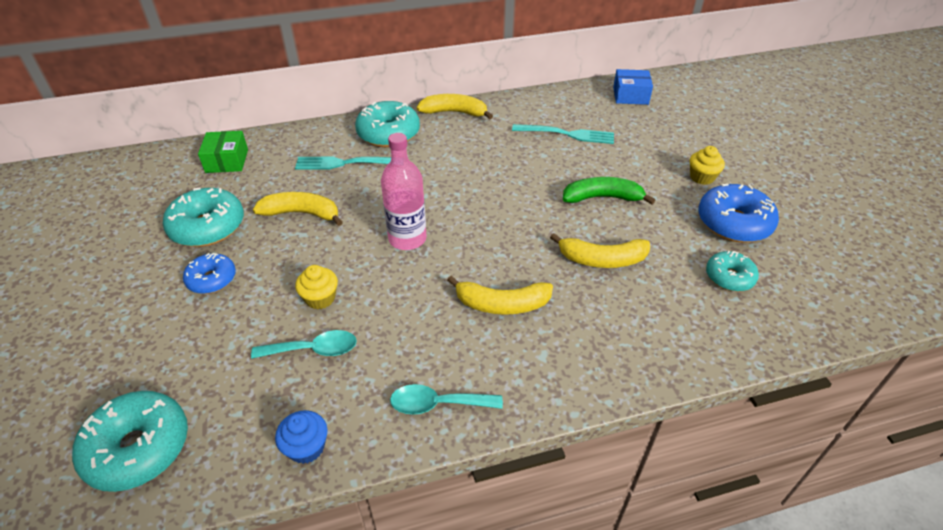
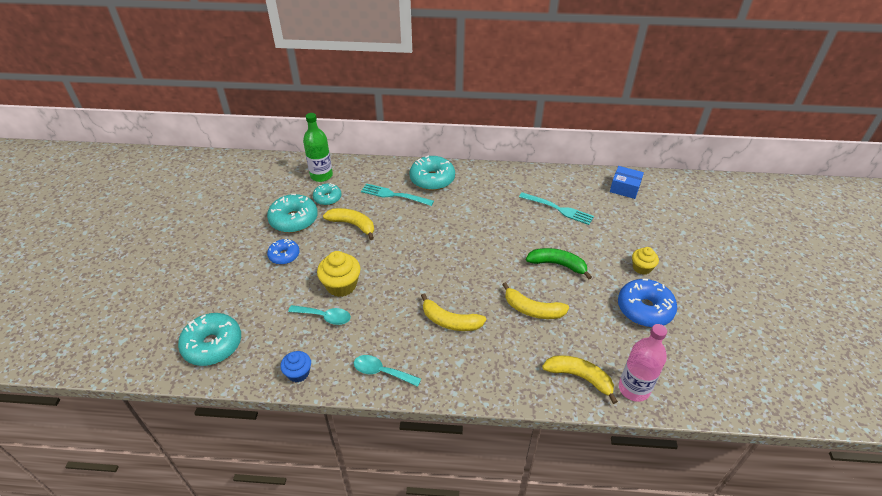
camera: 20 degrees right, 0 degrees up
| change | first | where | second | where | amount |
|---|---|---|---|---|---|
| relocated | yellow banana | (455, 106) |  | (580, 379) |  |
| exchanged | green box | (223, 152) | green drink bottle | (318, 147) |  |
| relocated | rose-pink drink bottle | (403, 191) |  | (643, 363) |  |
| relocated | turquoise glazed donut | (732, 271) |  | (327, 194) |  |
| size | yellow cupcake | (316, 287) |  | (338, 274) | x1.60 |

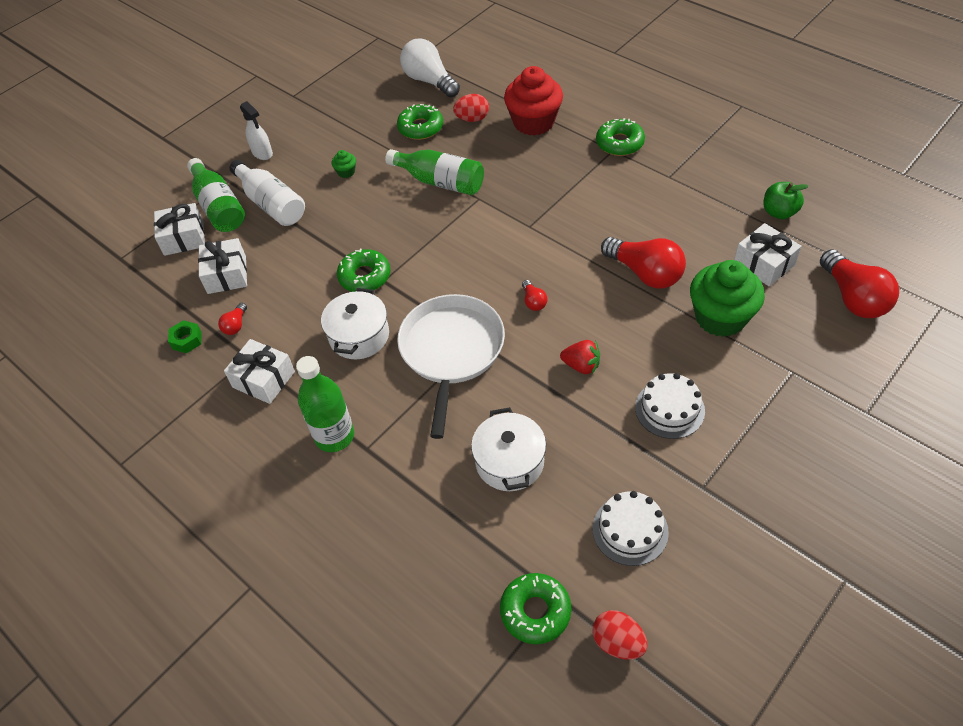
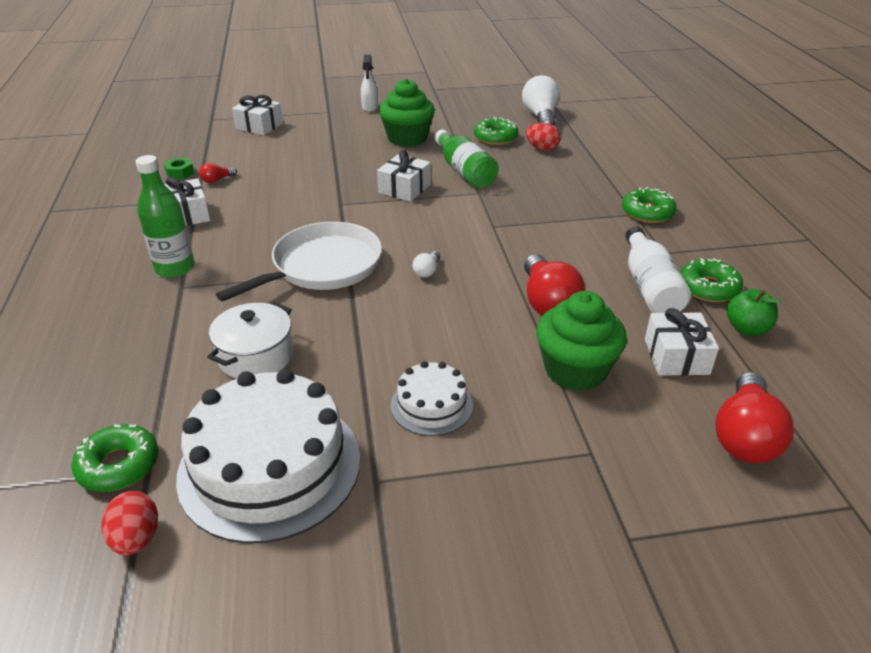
camera: 35 degrees right, 15 degrees down
| change | first | where | second | where | amount |
|---|---|---|---|---|---|
| missing | scarlet cupcake | (533, 101) |  |  |  |
| size | green cupcake | (344, 164) |  | (407, 113) | x2.41 |
| missing | green drink bottle | (216, 195) |  |  |  |
| relocated | snow-white drink bottle | (267, 193) |  | (658, 269) |  |
| relocated | snow-white wrapped gift | (222, 266) |  | (404, 176) |  |
| relocated | green glazed donut | (363, 270) |  | (711, 280) |  |
| colour | scarlet bulb | (534, 295) | snow-white bulb | (426, 264) |  |
| missing | snow-white stockpot | (355, 323) |  |  |  |
| missing | scarlet strawberry | (580, 357) |  |  |  |
| size | snow-white cake | (630, 528) |  | (268, 456) | x2.00 |

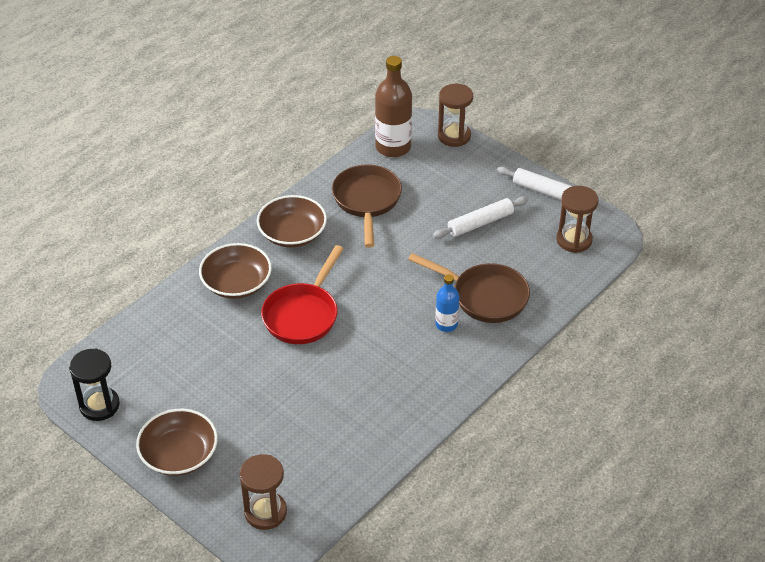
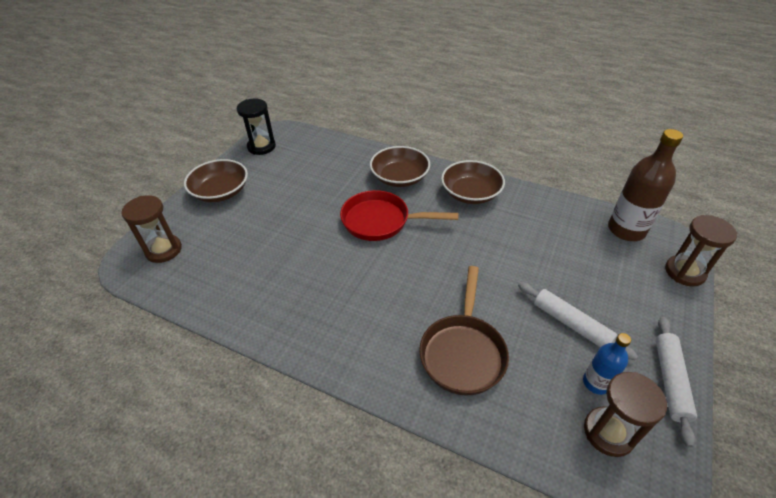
camera: 75 degrees right, 0 degrees up
| change | first | where | second | where | amount |
|---|---|---|---|---|---|
| missing | dark brown skillet | (367, 206) |  |  |  |
| relocated | cobalt drink bottle | (447, 303) |  | (607, 364) |  |

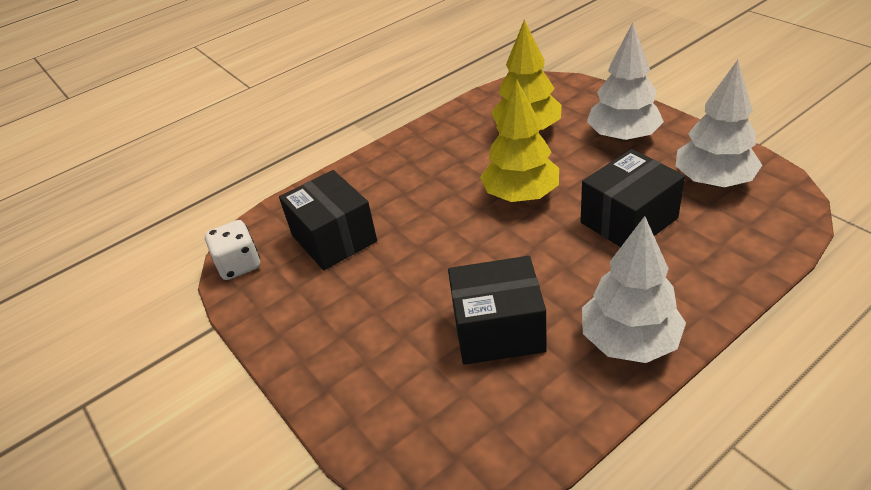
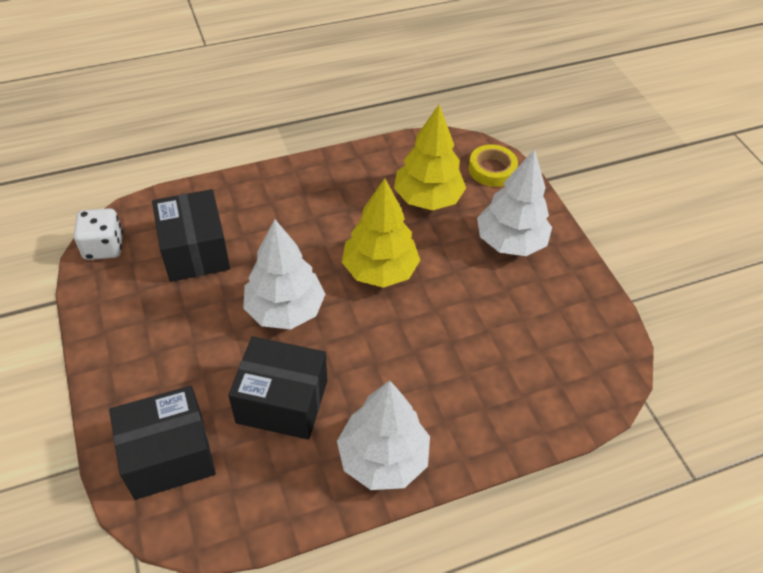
camera: 10 degrees right, 10 degrees up
| change | first | where | second | where | amount |
|---|---|---|---|---|---|
| relocated | snow-white tree | (719, 123) |  | (284, 274) |  |
| relocated | jet-black box | (633, 198) |  | (162, 443) |  |
| appeared |  |  | yellow tape | (493, 165) |  |

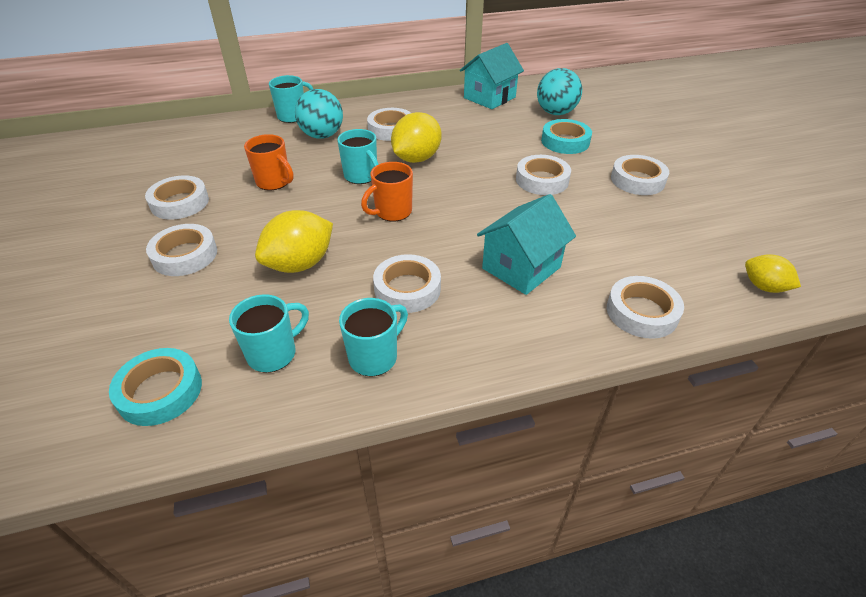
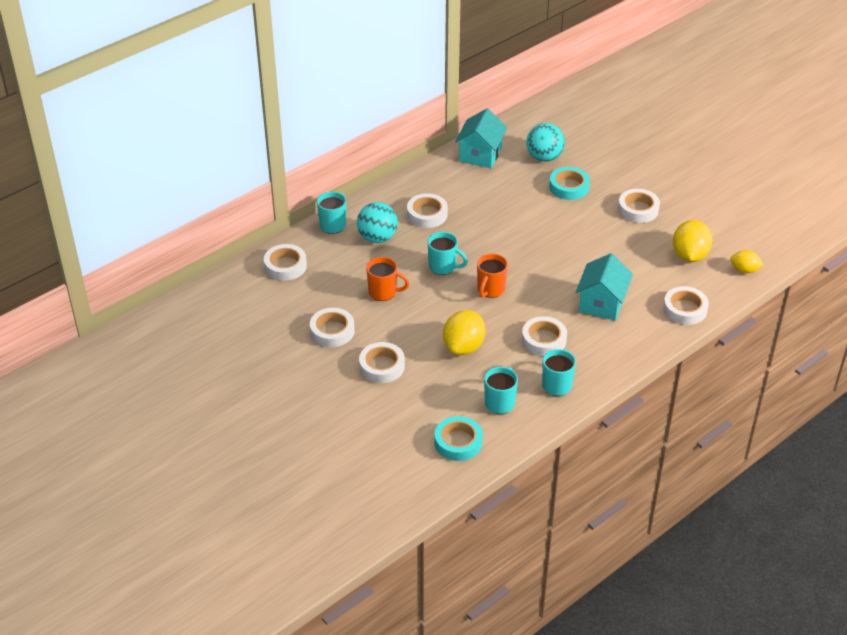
camera: 25 degrees left, 0 degrees up
| change | first | where | second | where | amount |
|---|---|---|---|---|---|
| relocated | yellow lemon | (416, 137) |  | (692, 241) |  |
| relocated | snow-white tape | (543, 175) |  | (285, 262) |  |

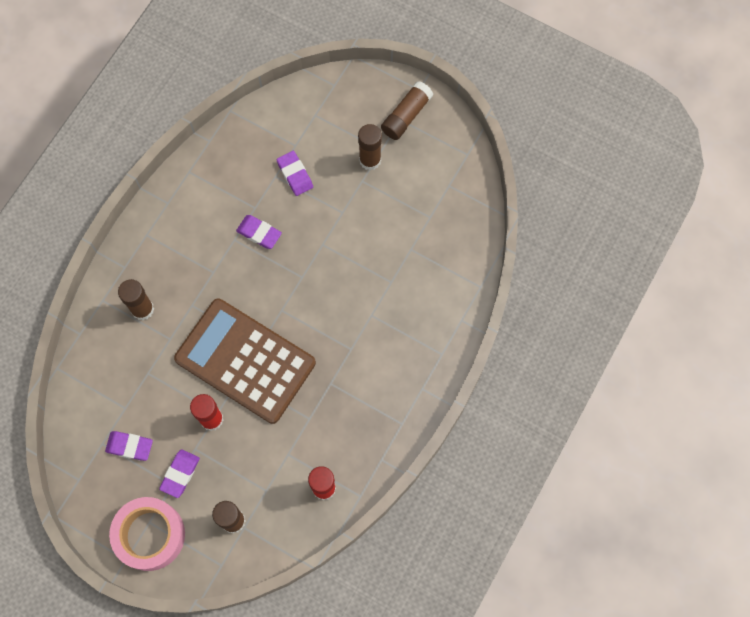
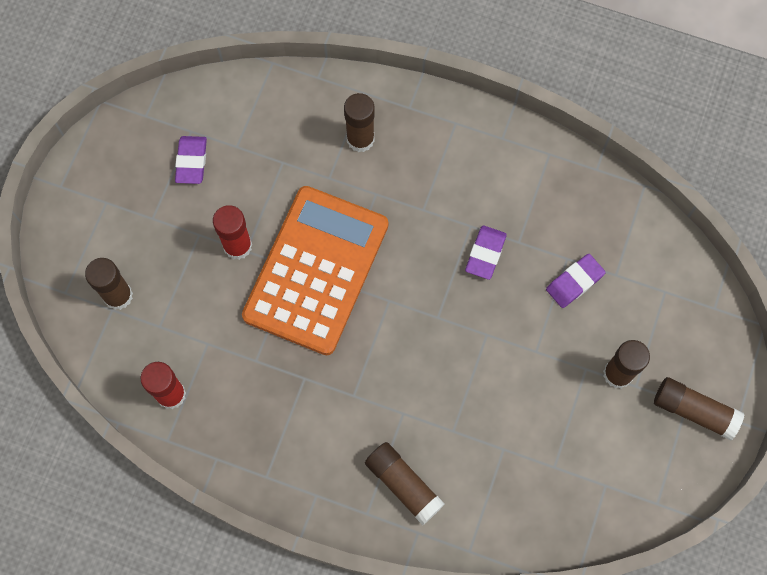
camera: 80 degrees right, 0 degrees up
| change | first | where | second | where | amount |
|---|---|---|---|---|---|
| colour | dark brown calculator | (245, 361) | orange calculator | (315, 270) |  |
| missing | royal purple eraser | (179, 473) |  |  |  |
| missing | rose-pink tape | (147, 534) |  |  |  |
| appeared |  |  | dark brown stick of glue | (405, 483) |  |

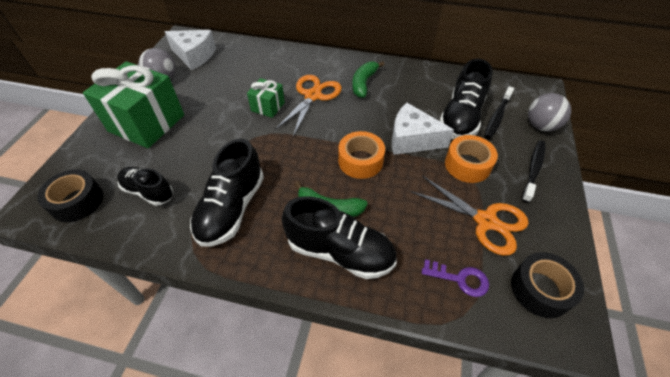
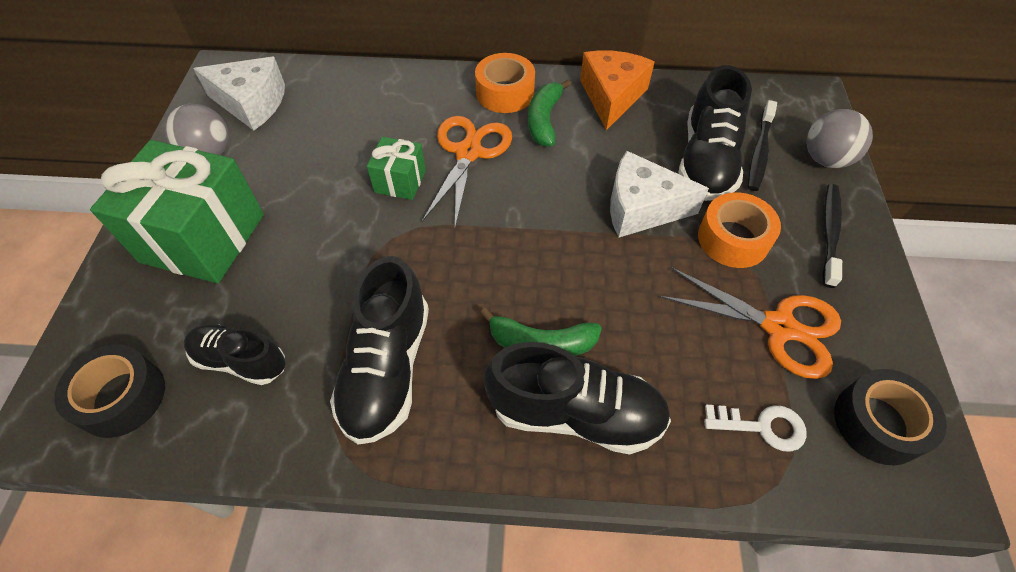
camera: 10 degrees left, 5 degrees up
| change | first | where | second | where | amount |
|---|---|---|---|---|---|
| relocated | orange tape | (361, 155) |  | (505, 83) |  |
| colour | royal purple latchkey | (455, 278) | snow-white latchkey | (755, 428) |  |
| appeared |  |  | orange piece of cheese | (617, 90) |  |

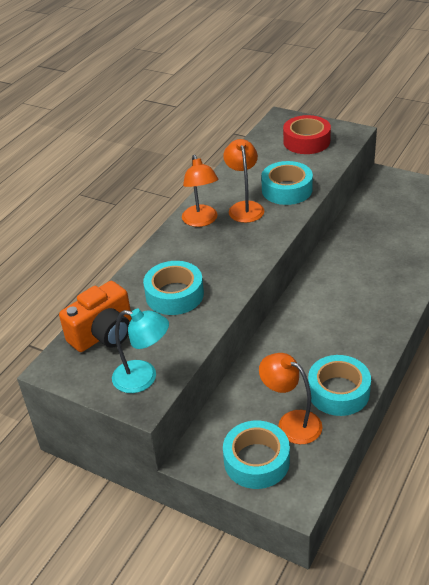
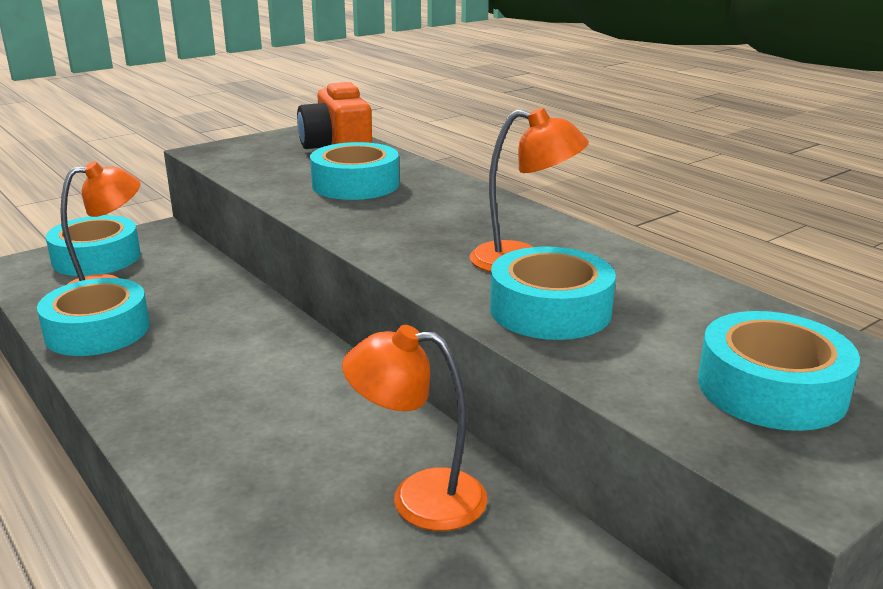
camera: 110 degrees right, 15 degrees down
| change | first | where | second | where | amount |
|---|---|---|---|---|---|
| colour | scarlet tape | (307, 134) | turquoise tape | (779, 371) |  |
| relocated | orange reading lamp | (200, 191) |  | (414, 428) |  |
| missing | turquoise reading lamp | (140, 351) |  |  |  |

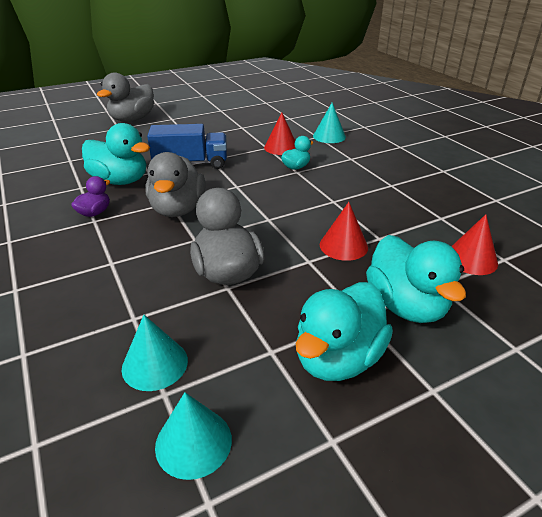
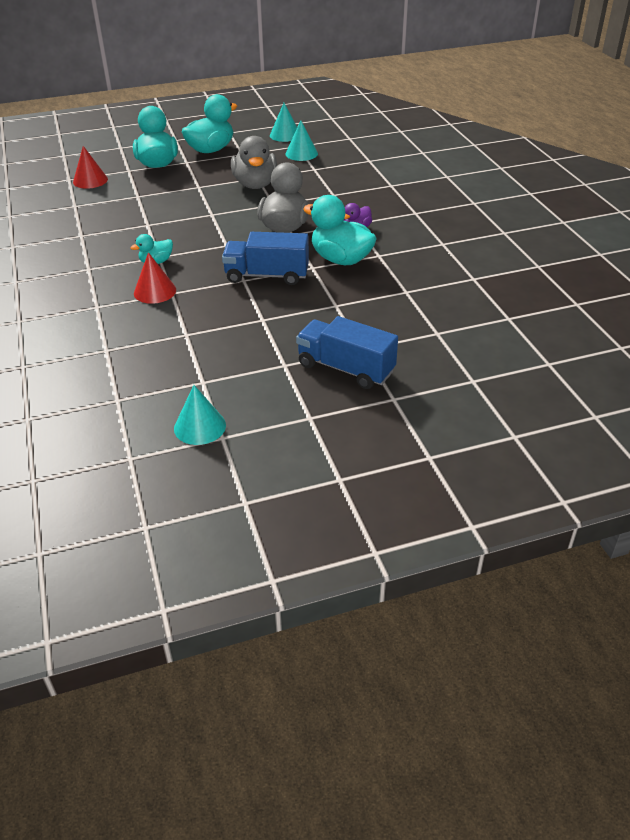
camera: 170 degrees left, 5 degrees up
| change | first | where | second | where | amount |
|---|---|---|---|---|---|
| exchanged | grey rubber duck | (125, 97) | cobalt lorry | (347, 352) |  |
| relocated | turquoise cone shape | (329, 123) |  | (200, 415) |  |
| missing | scarlet cone shape | (344, 231) |  |  |  |

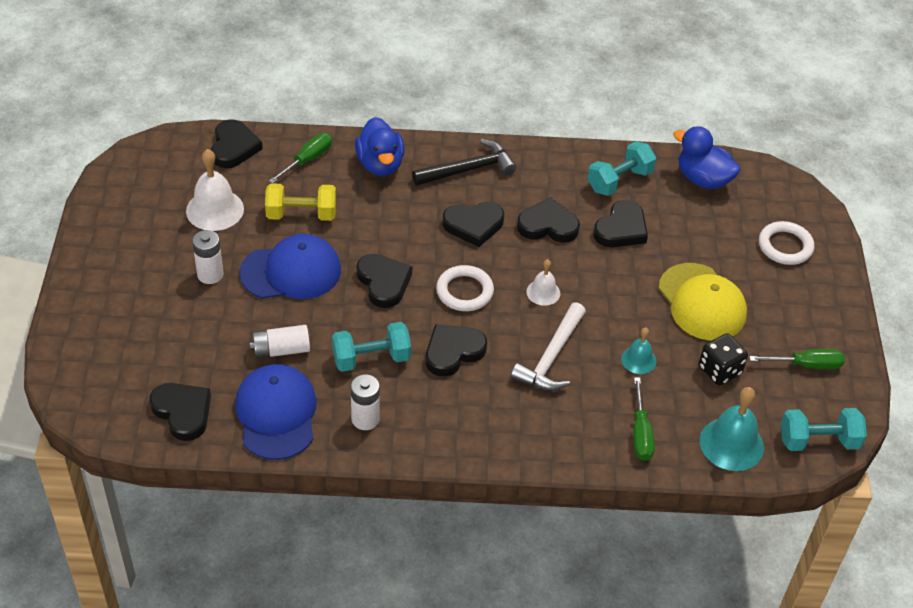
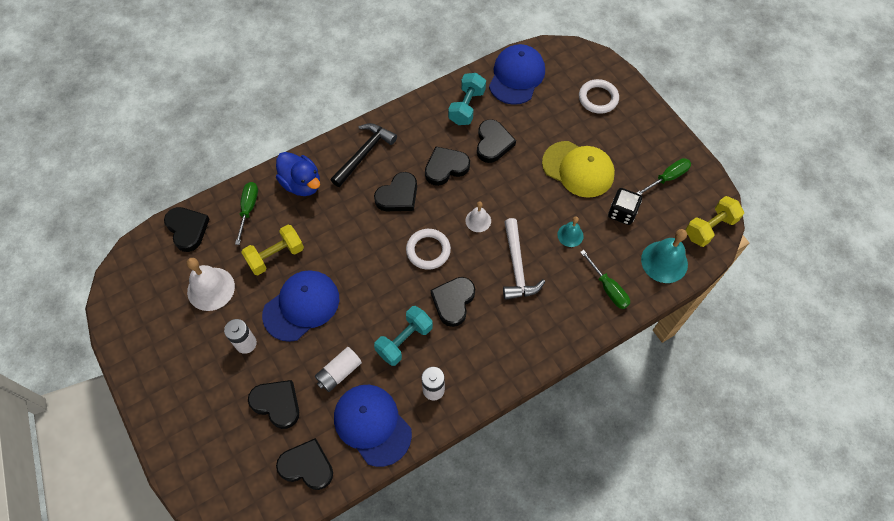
camera: 30 degrees left, 15 degrees up
| change | first | where | second | where | amount |
|---|---|---|---|---|---|
| exchanged | cobalt rubber duck | (706, 157) | cobalt cap | (517, 74) |  |
| relocated | jet-black love heart | (384, 281) |  | (273, 404) |  |
| colour | turquoise hand weight | (824, 429) | yellow hand weight | (715, 221) |  |

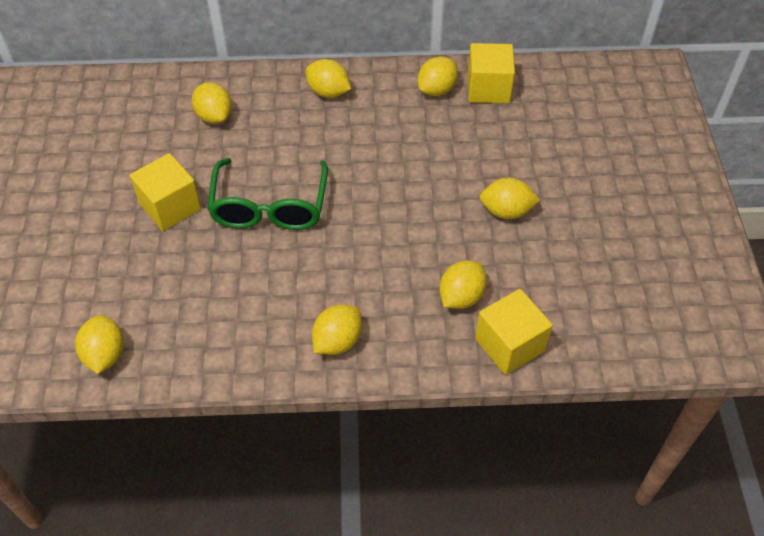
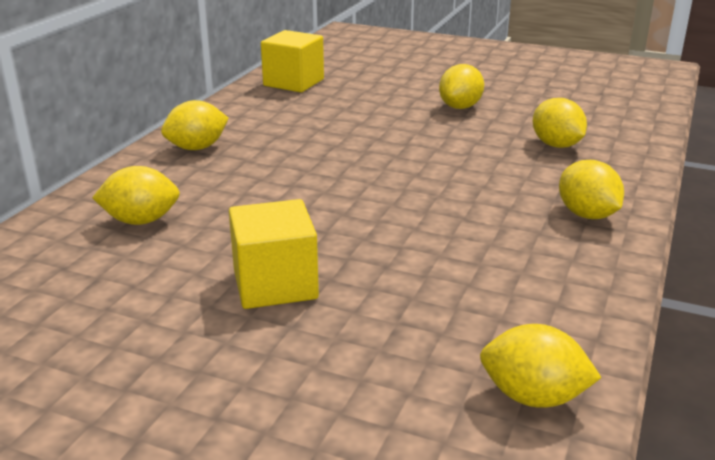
camera: 65 degrees left, 25 degrees down
| change | first | where | second | where | amount |
|---|---|---|---|---|---|
| missing | yellow lemon | (438, 76) |  |  |  |
| missing | green glasses | (268, 194) |  |  |  |
| missing | yellow block | (514, 332) |  |  |  |

